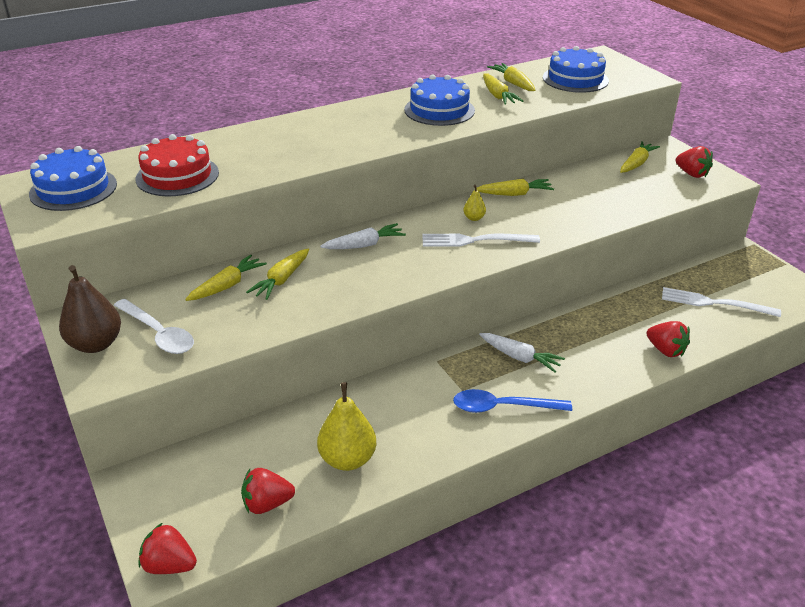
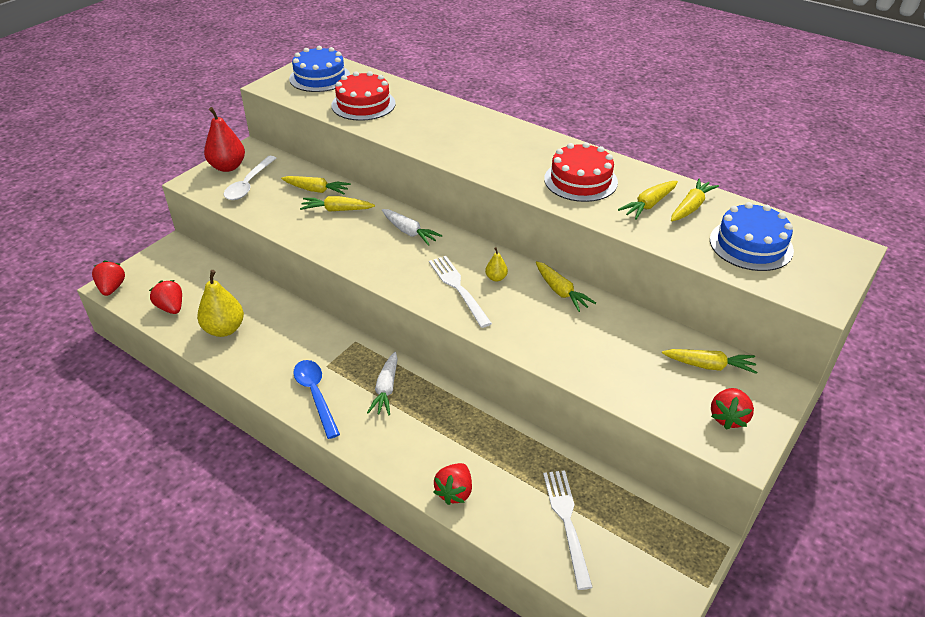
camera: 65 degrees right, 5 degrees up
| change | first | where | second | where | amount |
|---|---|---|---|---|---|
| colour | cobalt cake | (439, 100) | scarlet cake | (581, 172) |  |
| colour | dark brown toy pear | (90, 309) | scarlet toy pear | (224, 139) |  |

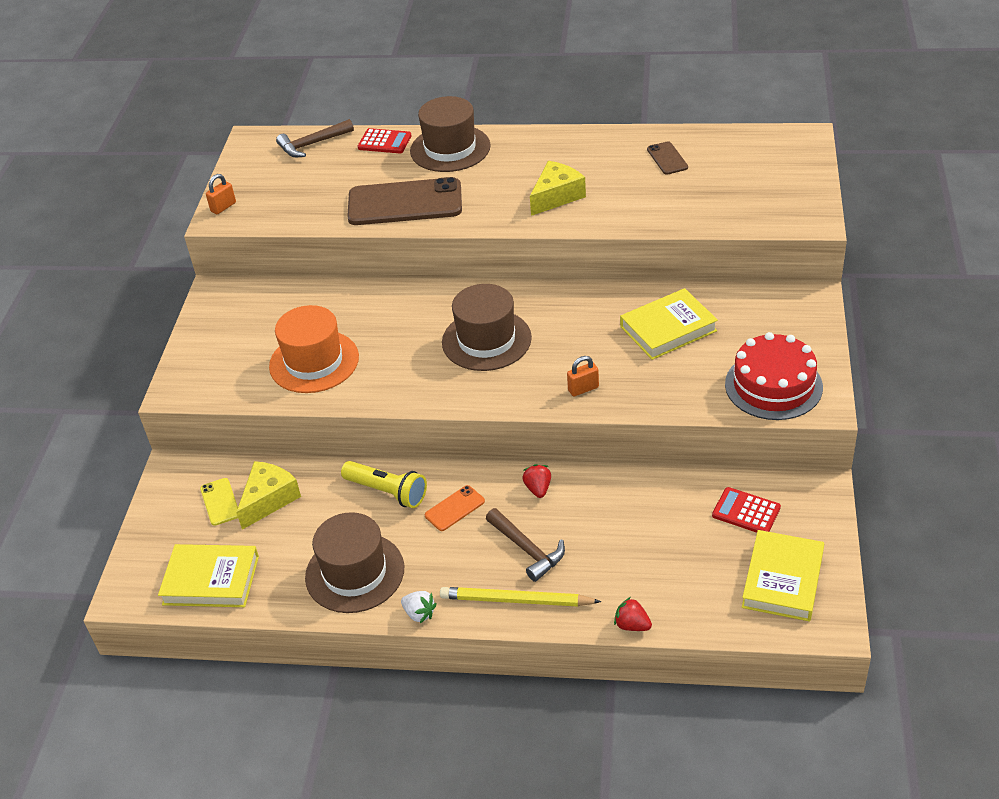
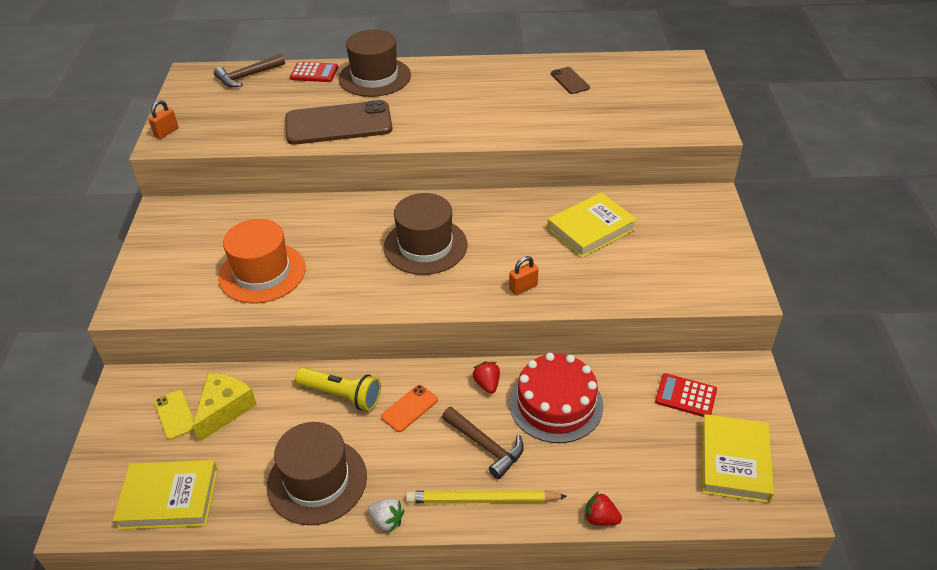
camera: 10 degrees left, 0 degrees up
| change | first | where | second | where | amount |
|---|---|---|---|---|---|
| missing | yellow piece of cheese | (558, 188) |  |  |  |
| relocated | scarlet cake | (774, 376) |  | (556, 398) |  |

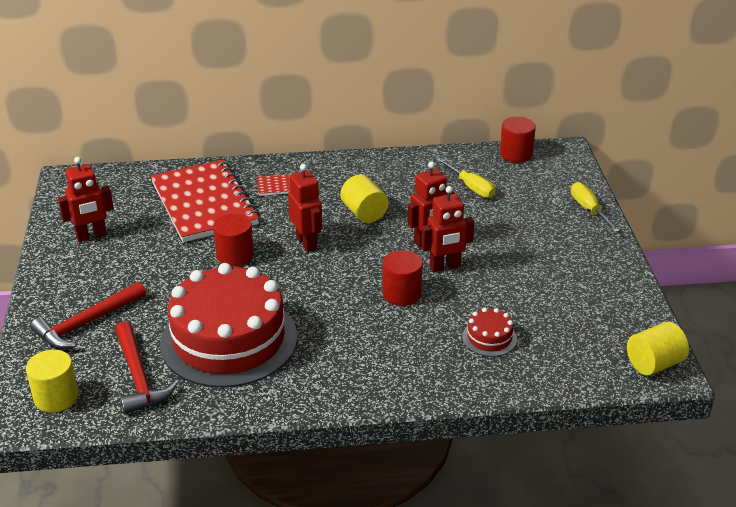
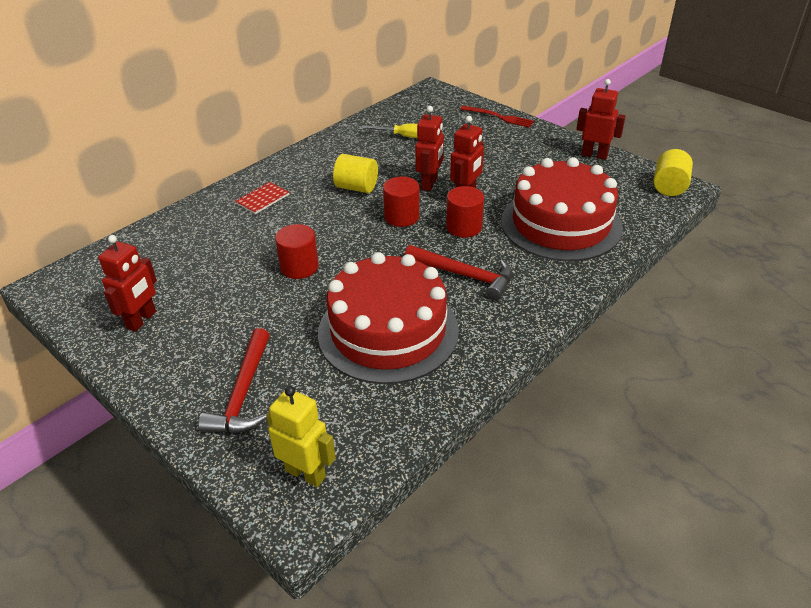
camera: 40 degrees left, 5 degrees up
| change | first | where | second | where | amount |
|---|---|---|---|---|---|
| relocated | scarlet cylinder | (518, 140) |  | (401, 202) |  |
| missing | scarlet notepad | (205, 201) |  |  |  |
| relocated | scarlet robot figure | (305, 208) |  | (601, 119) |  |
| exchanged | yellow screwdriver | (595, 207) | scarlet fork | (497, 117) |  |
| size | scarlet cake | (489, 332) |  | (561, 209) | x2.49 |
| relocated | scarlet claw hammer | (146, 367) |  | (458, 273) |  |
| exchanged | yellow cylinder | (52, 381) | yellow robot figure | (301, 436) |  |

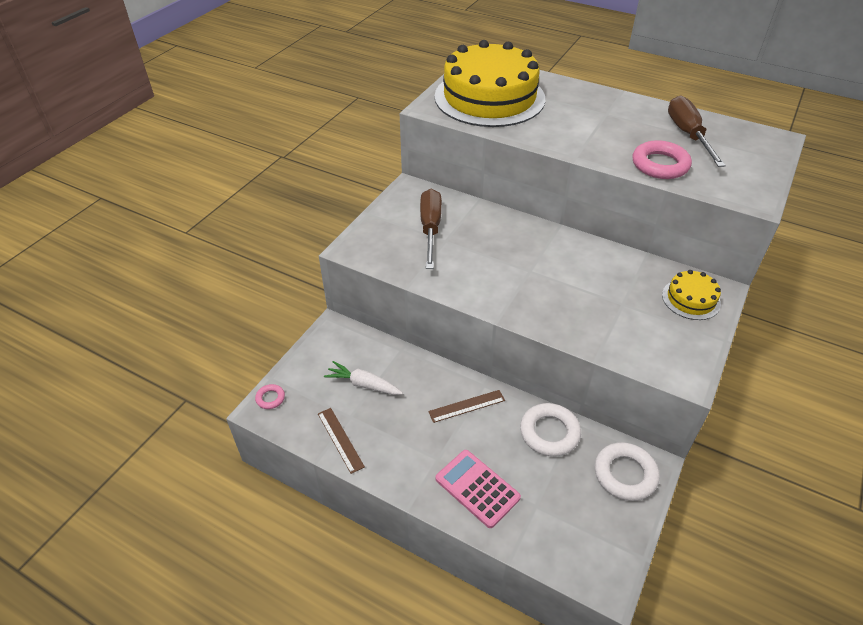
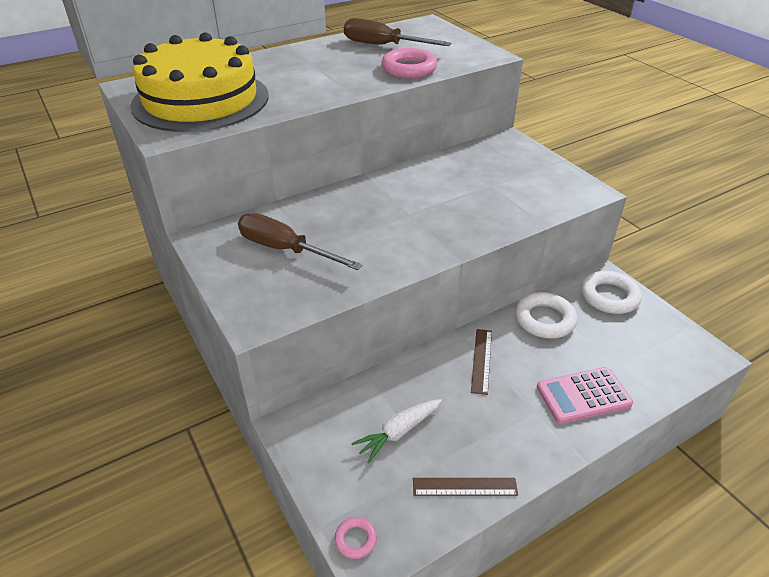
camera: 60 degrees left, 5 degrees down
| change | first | where | second | where | amount |
|---|---|---|---|---|---|
| missing | yellow cake | (691, 295) |  |  |  |

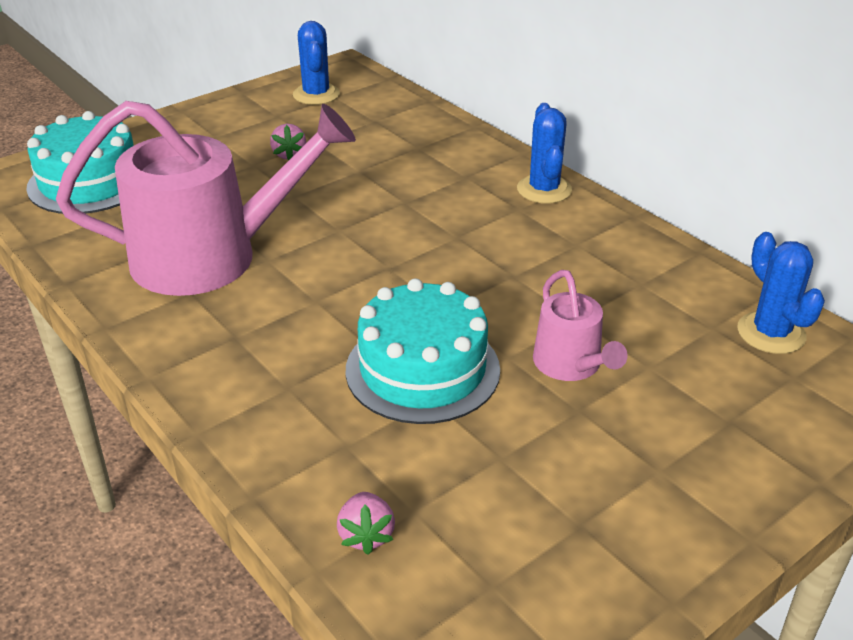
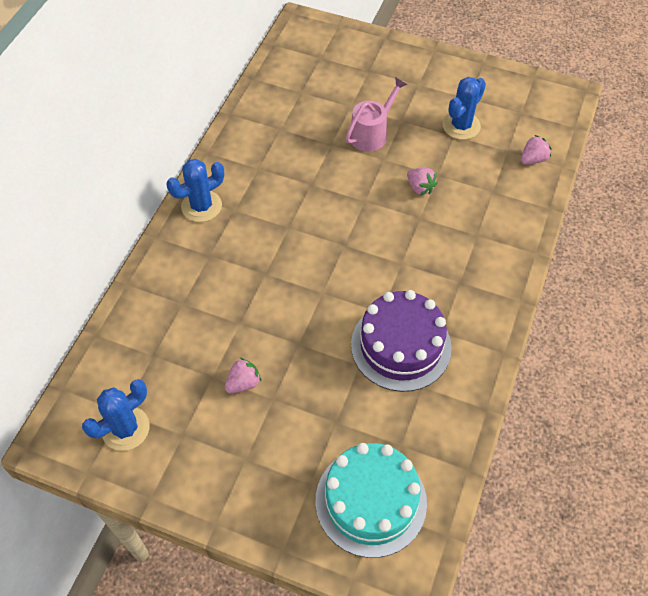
camera: 120 degrees left, 20 degrees up
| change | first | where | second | where | amount |
|---|---|---|---|---|---|
| exchanged | rose-pink watering can | (206, 198) | royal purple cake | (401, 341) |  |
| relocated | cobalt cactus | (781, 293) |  | (464, 108) |  |
| exchanged | turquoise cake | (423, 351) | rose-pink strawberry | (422, 182) |  |

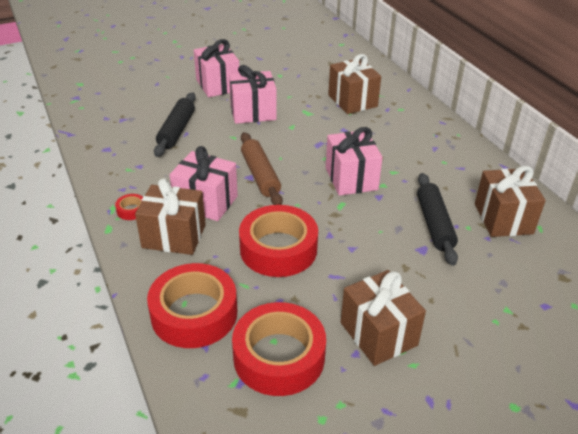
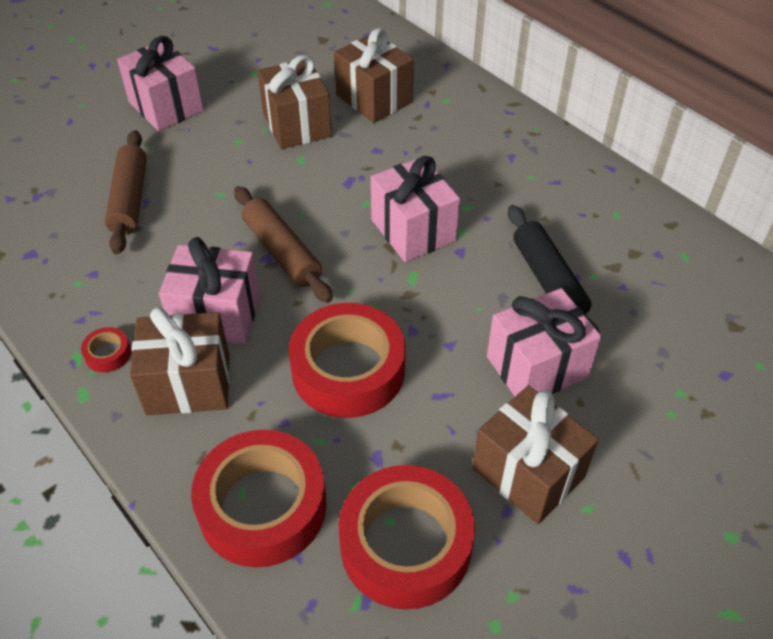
camera: 15 degrees left, 10 degrees up
| change | first | where | second | where | amount |
|---|---|---|---|---|---|
| relocated | rose-pink wrapped gift | (253, 94) |  | (544, 342) |  |
| colour | jet-black rolling pin | (175, 124) | dark brown rolling pin | (126, 192) |  |
| relocated | dark brown wrapped gift | (510, 201) |  | (295, 102) |  |

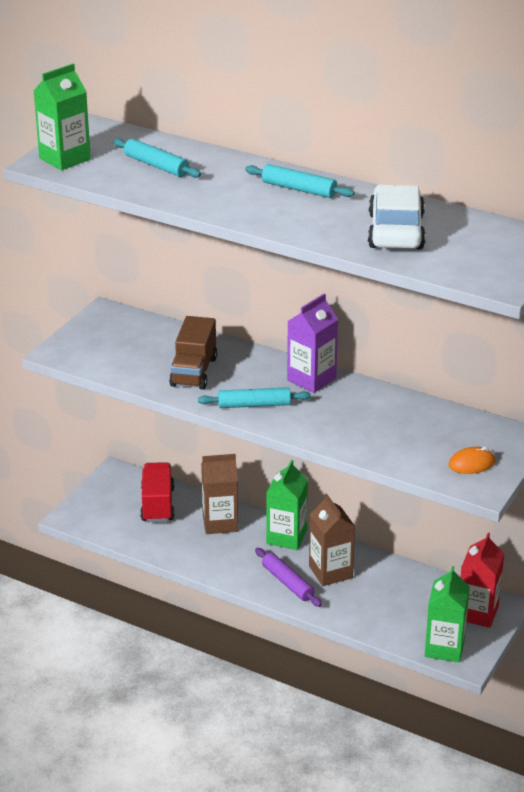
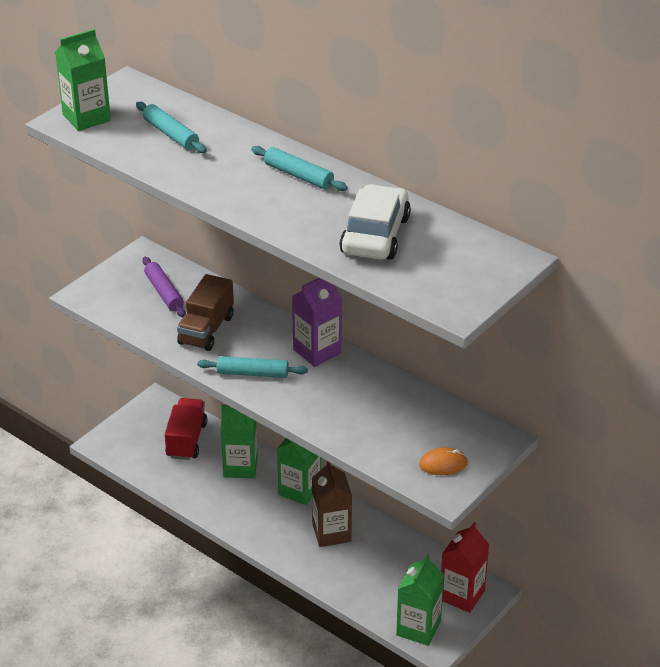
camera: 10 degrees right, 5 degrees up
| change | first | where | second | where | amount |
|---|---|---|---|---|---|
| colour | dark brown juice carton | (219, 494) | green juice carton | (239, 441) |  |
| relocated | royal purple rolling pin | (288, 577) |  | (164, 287) |  |

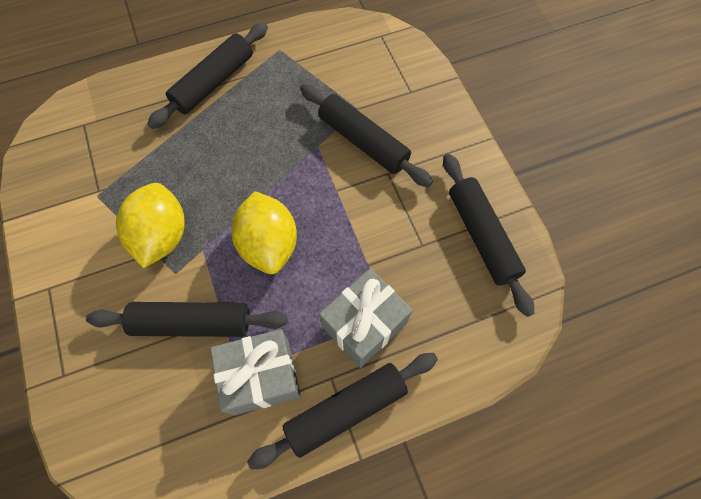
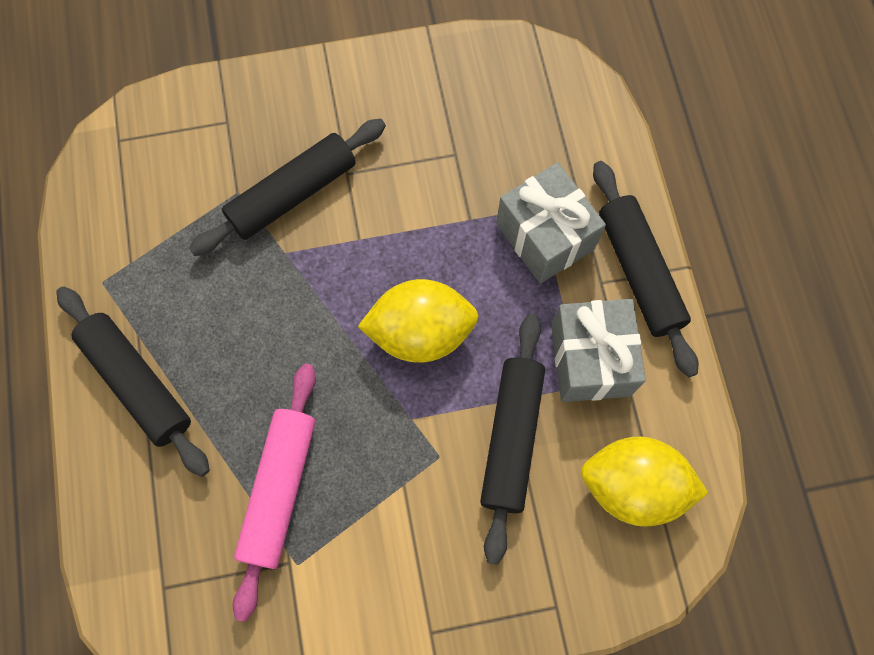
camera: 80 degrees left, 5 degrees up
| change | first | where | second | where | amount |
|---|---|---|---|---|---|
| missing | jet-black rolling pin | (488, 235) |  |  |  |
| relocated | yellow lemon | (150, 225) |  | (644, 481) |  |
| appeared |  |  | rose-pink rolling pin | (274, 493) |  |

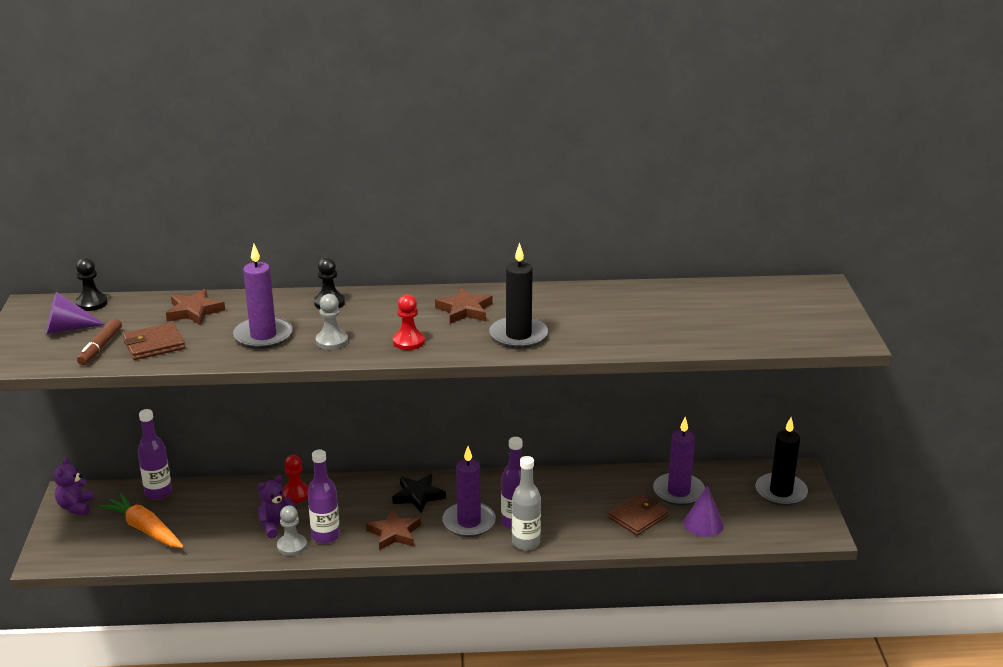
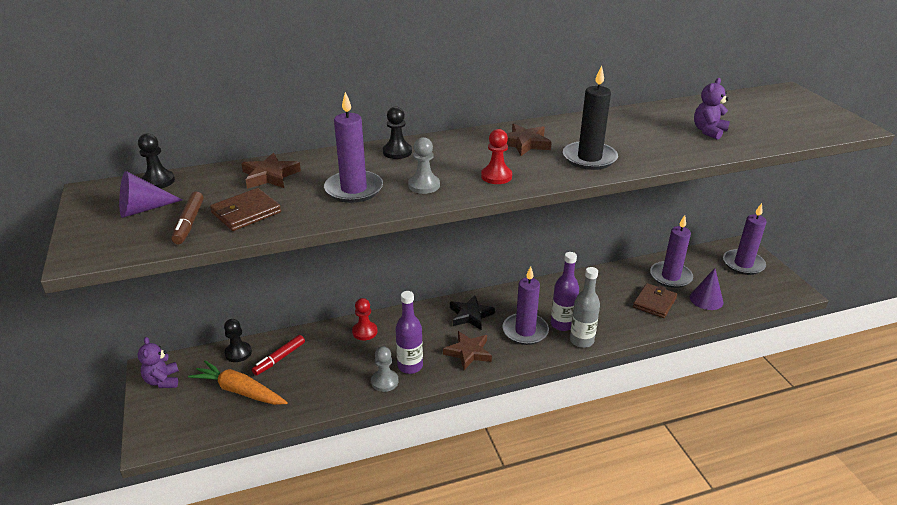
camera: 15 degrees left, 5 degrees up
| change | first | where | second | where | amount |
|---|---|---|---|---|---|
| exchanged | royal purple drink bottle | (155, 454) | jet-black chess pawn | (238, 340) |  |
| colour | jet-black wax candle | (781, 461) | royal purple wax candle | (745, 239) |  |
| relocated | royal purple teddy bear | (278, 506) |  | (712, 109) |  |
| appeared |  |  | scarlet marker | (278, 355) |  |

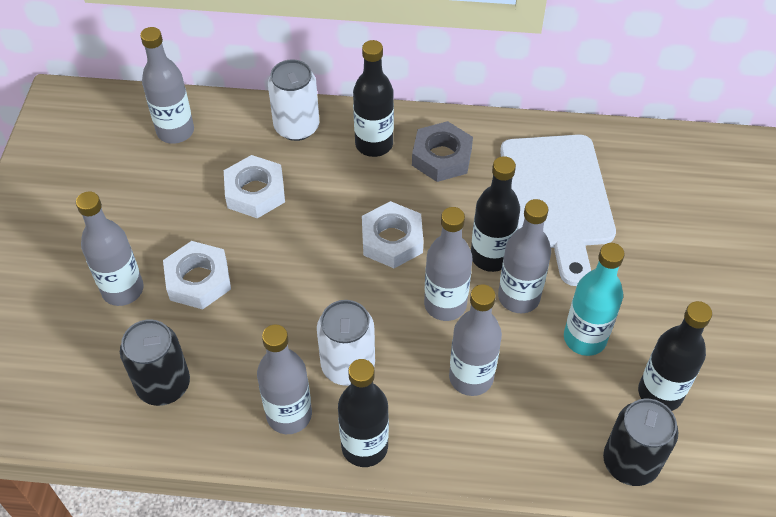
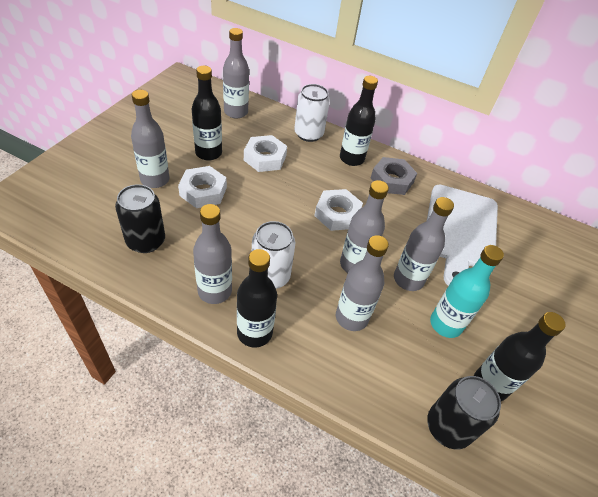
camera: 15 degrees right, 5 degrees down
| change | first | where | second | where | amount |
|---|---|---|---|---|---|
| relocated | jet-black drink bottle | (495, 214) |  | (207, 113) |  |

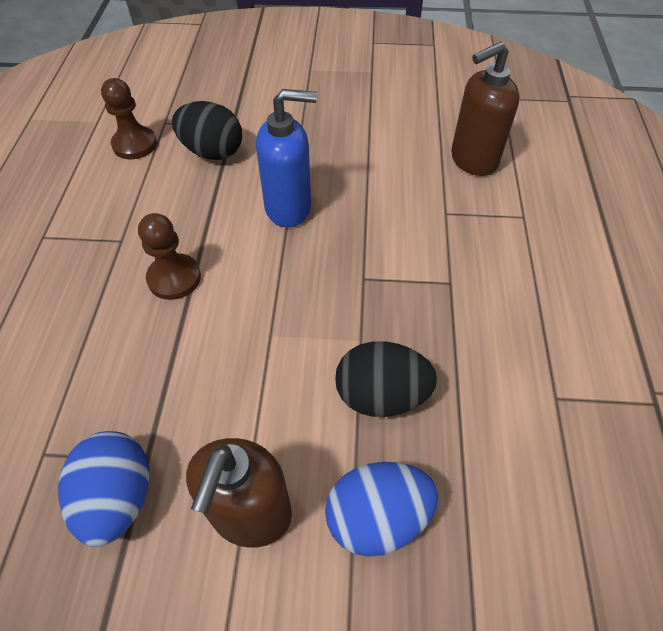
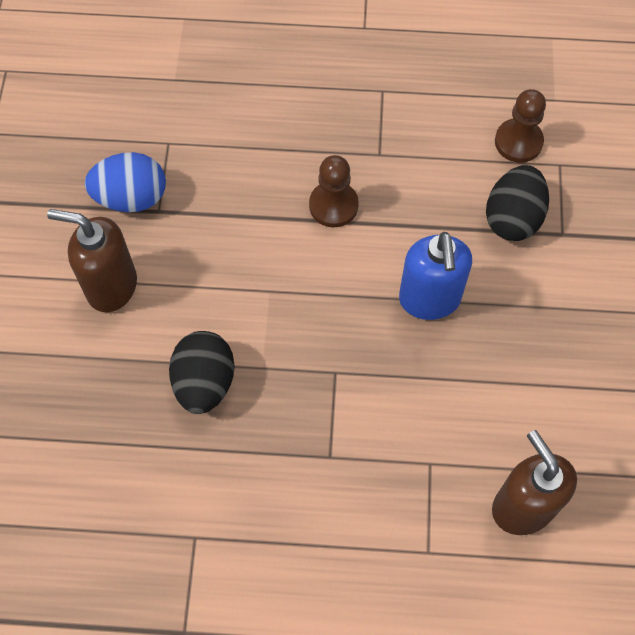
camera: 90 degrees right, 10 degrees up
| change | first | where | second | where | amount |
|---|---|---|---|---|---|
| missing | cobalt toy egg | (382, 509) |  |  |  |

